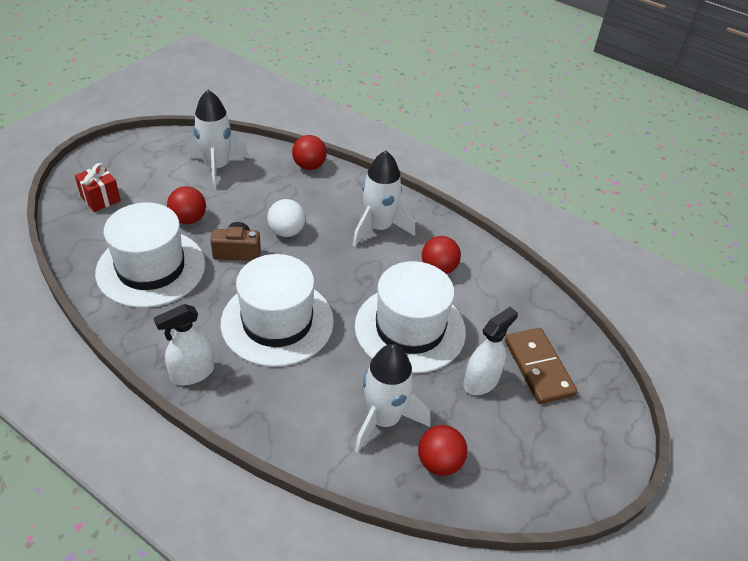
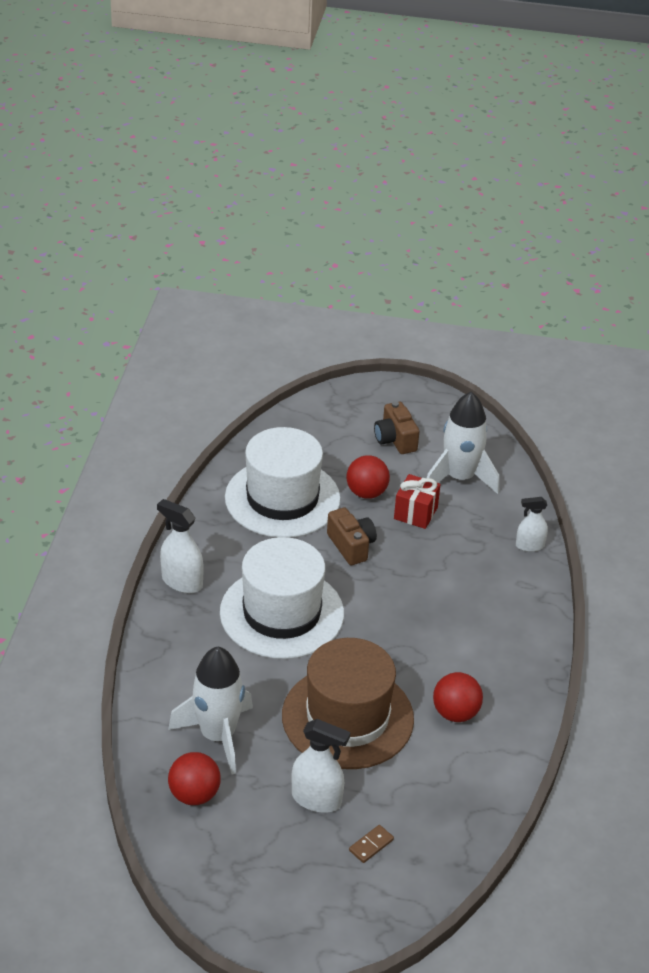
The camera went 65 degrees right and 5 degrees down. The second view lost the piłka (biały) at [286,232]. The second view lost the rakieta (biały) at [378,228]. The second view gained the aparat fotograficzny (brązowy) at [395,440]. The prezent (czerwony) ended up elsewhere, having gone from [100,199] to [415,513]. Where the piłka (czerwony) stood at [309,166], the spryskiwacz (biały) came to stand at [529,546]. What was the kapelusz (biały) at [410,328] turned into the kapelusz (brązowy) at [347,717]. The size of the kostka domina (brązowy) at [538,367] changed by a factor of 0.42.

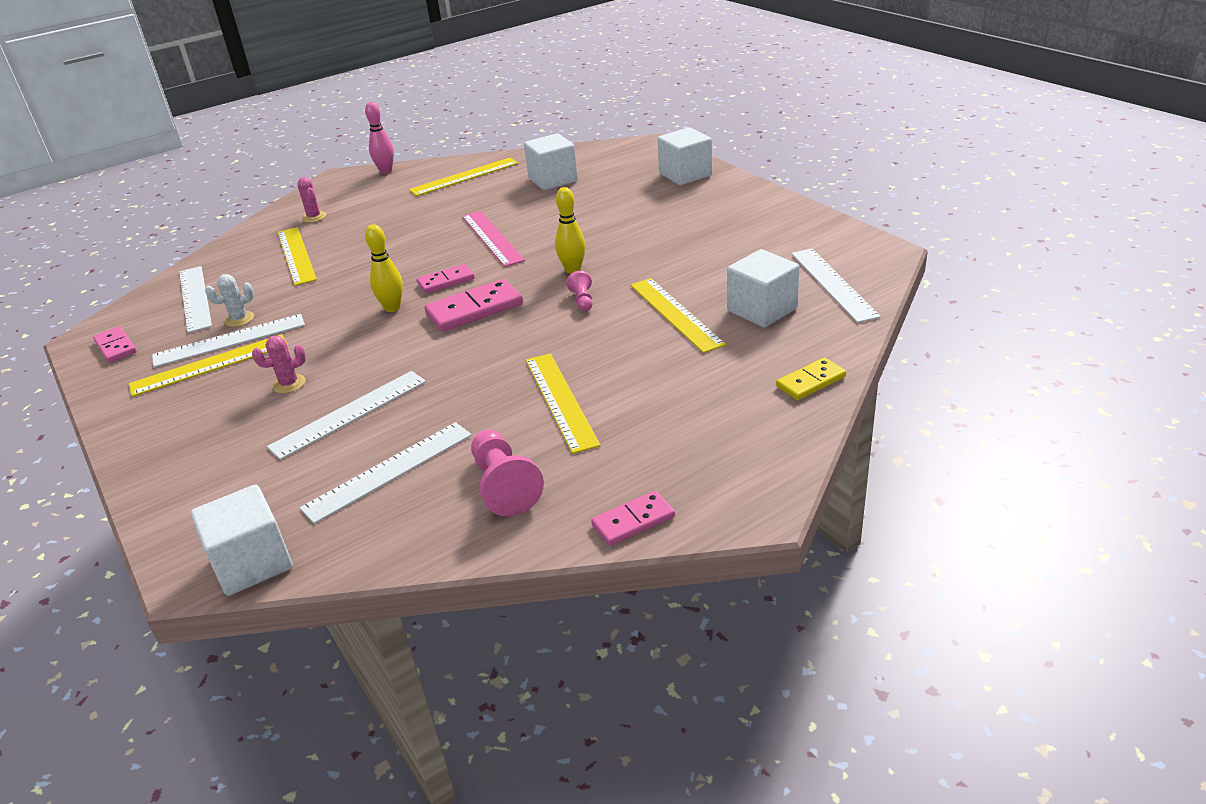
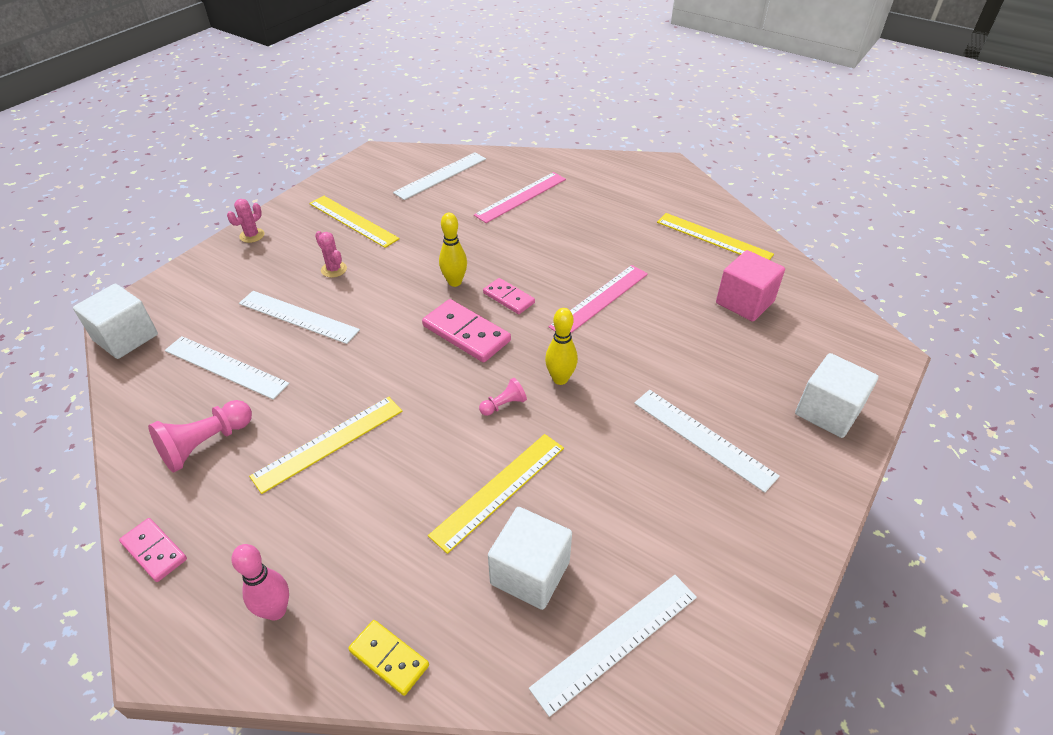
The camera went 65 degrees right and 10 degrees up. The second view lost the kostka domina (różowy) at [115,347]. The second view lost the kaktus (biały) at [239,319]. The linijka (biały) ended up elsewhere, having gone from [229,340] to [703,438]. The kaktus (różowy) ended up elsewhere, having gone from [314,217] to [252,235]. The kręgiel (różowy) ended up elsewhere, having gone from [386,171] to [276,610]. What was the linijka (żółty) at [296,255] turned into the linijka (różowy) at [521,197]. What was the sześcian (biały) at [553,180] turned into the sześcian (różowy) at [744,302].

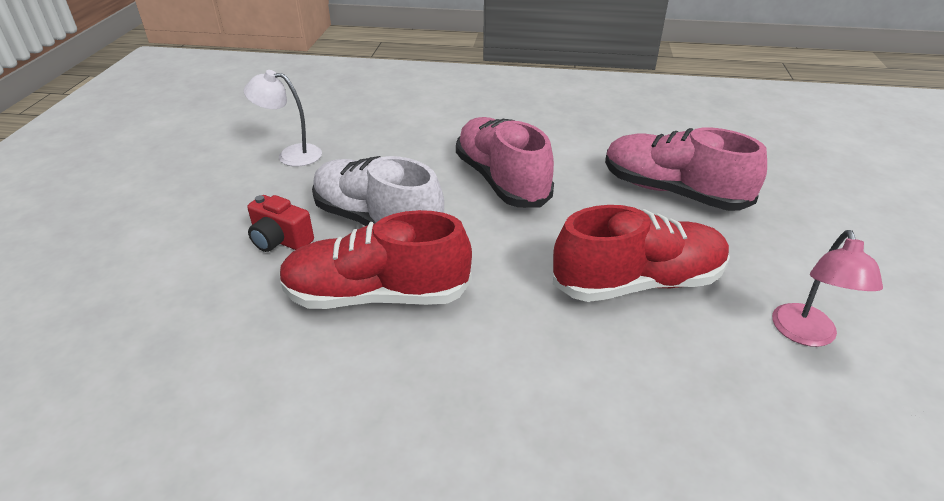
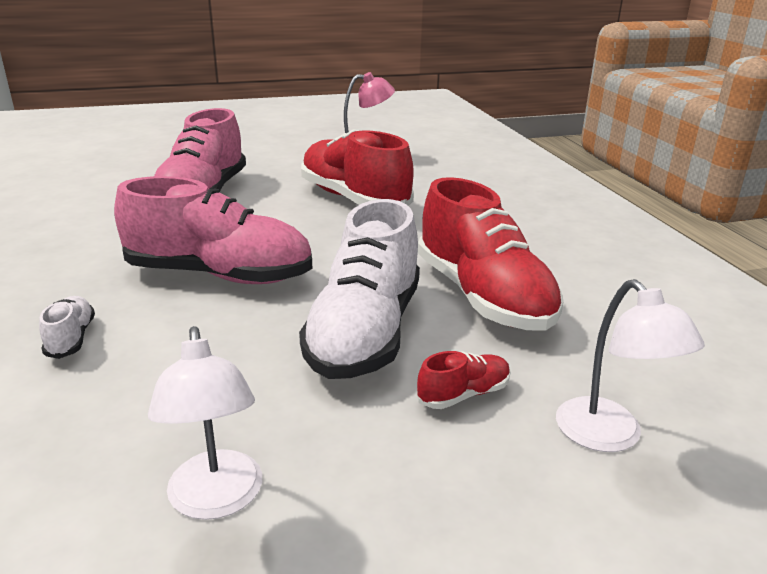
The camera went 115 degrees left and 10 degrees down. The second view gained the but (biały) at [71,338]. The second view gained the lampka (biały) at [609,436]. Where the aparat fotograficzny (czerwony) stood at [280,240], the but (czerwony) came to stand at [463,394]. The but (różowy) at [501,180] ended up facing another way, 120 degrees counterclockwise from before.

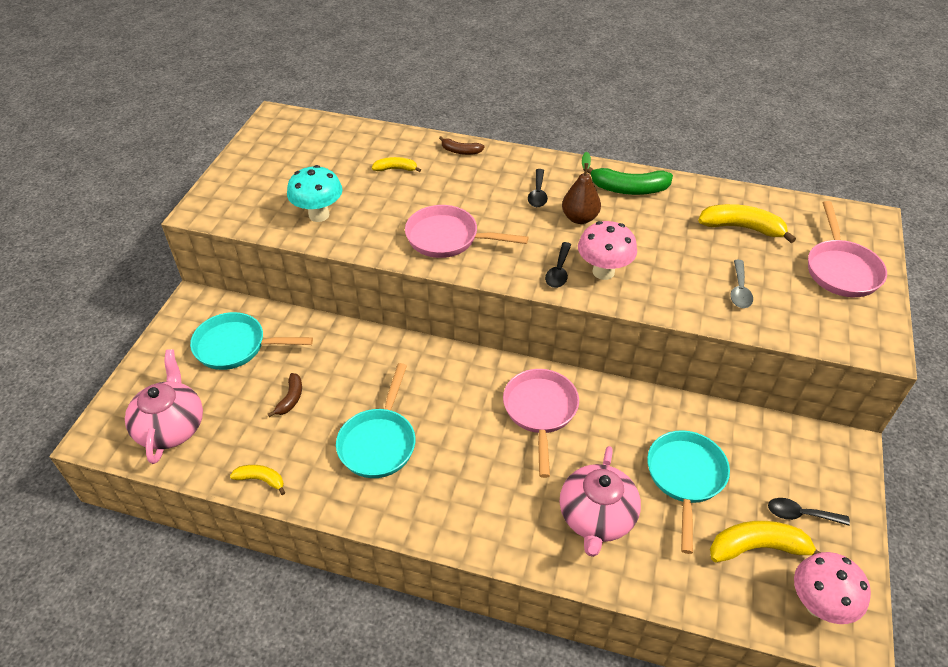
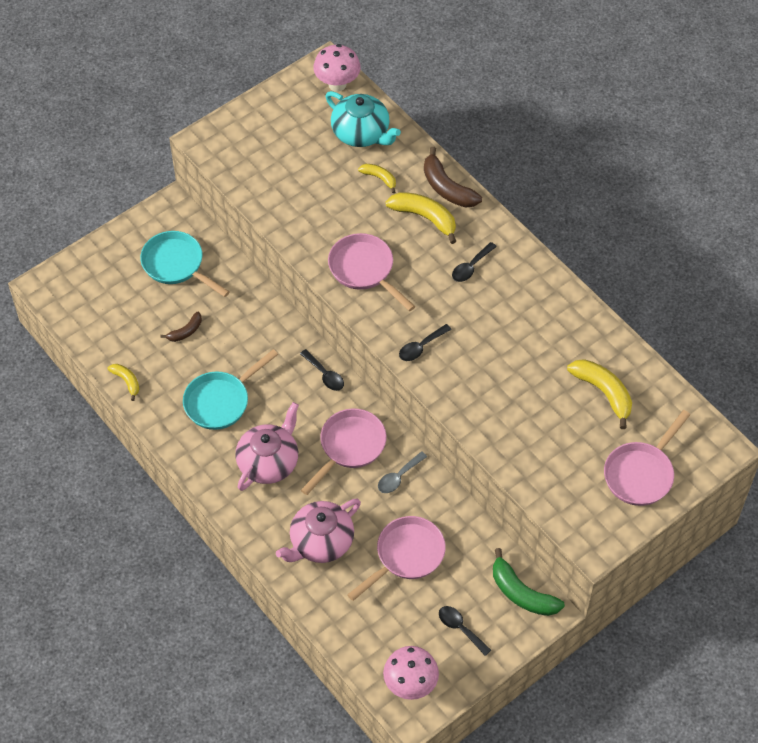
The camera went 35 degrees right and 10 degrees up. The second view lost the grzyb (turkusowy) at [319,215]. The second view lost the gruszka (brązowy) at [579,218]. The second view gained the łyżka (czarny) at [324,375]. The second view gained the imbryk (turkusowy) at [361,133]. The imbryk (różowy) ended up elsewhere, having gone from [171,427] to [269,462]. The grzyb (różowy) ended up elsewhere, having gone from [603,272] to [337,84]. The banan (zielony) ended up elsewhere, having gone from [629,189] to [521,593]. The banan (żółty) ended up elsewhere, having gone from [757,547] to [425,217]. The łyżka (szary) ended up elsewhere, having gone from [739,290] to [398,477]. What was the patelnia (turkusowy) at [685,478] turned into the patelnia (różowy) at [406,556]. The size of the banan (brązowy) at [460,151] changed by a factor of 1.76.

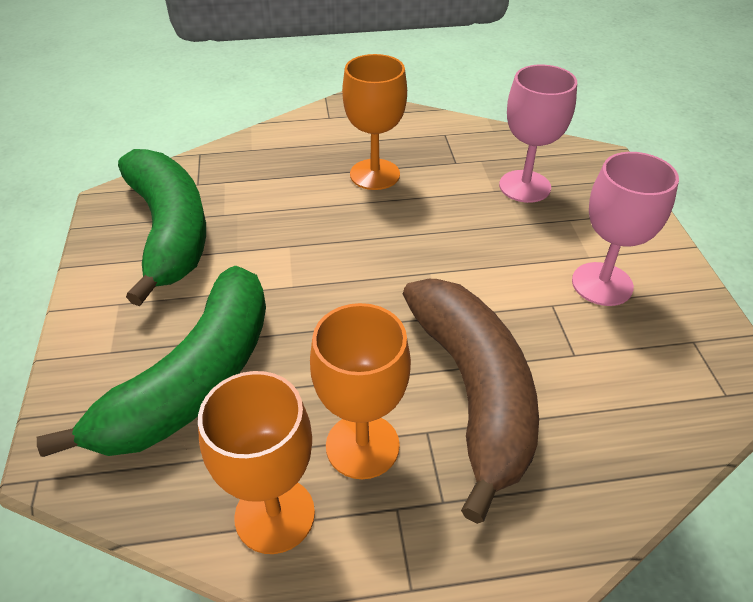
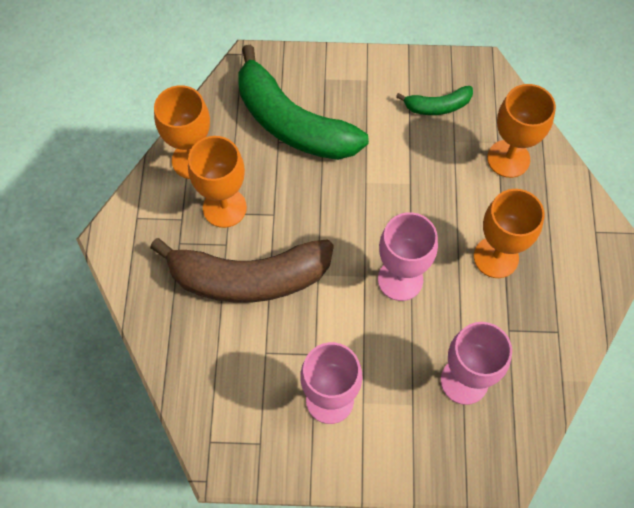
The camera went 100 degrees right and 20 degrees up. The second view gained the kielich (różowy) at [400,279]. The second view gained the kielich (pomarańczowy) at [508,159]. The size of the banan (zielony) at [170,231] changed by a factor of 0.47.

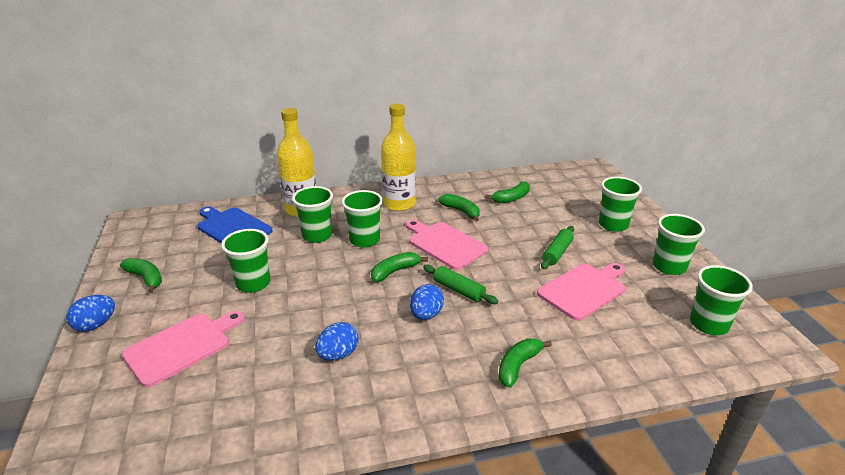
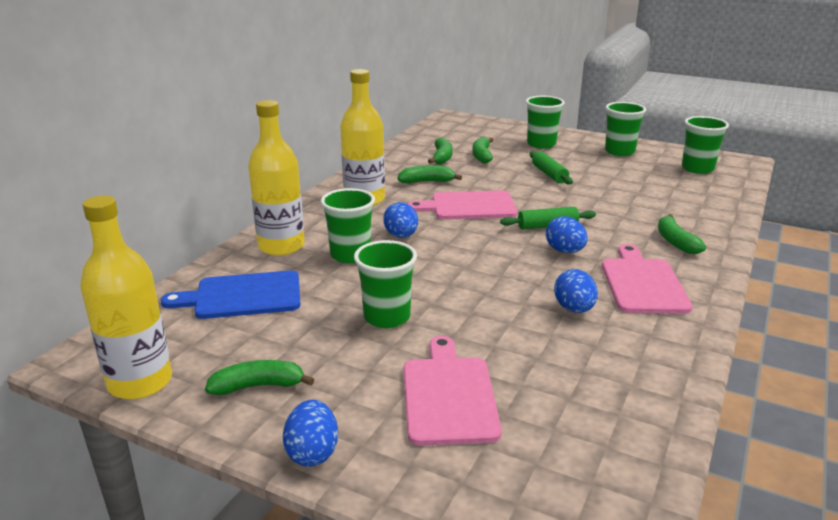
The camera went 50 degrees left and 5 degrees down. The second view gained the butelka (żółty) at [140,382]. The banan (zielony) ended up elsewhere, having gone from [395,271] to [482,156]. The deska do krojenia (różowy) ended up elsewhere, having gone from [584,290] to [642,283]. Where the szklanka (zielony) stood at [364,240], the jajko (niebieski) came to stand at [401,236].

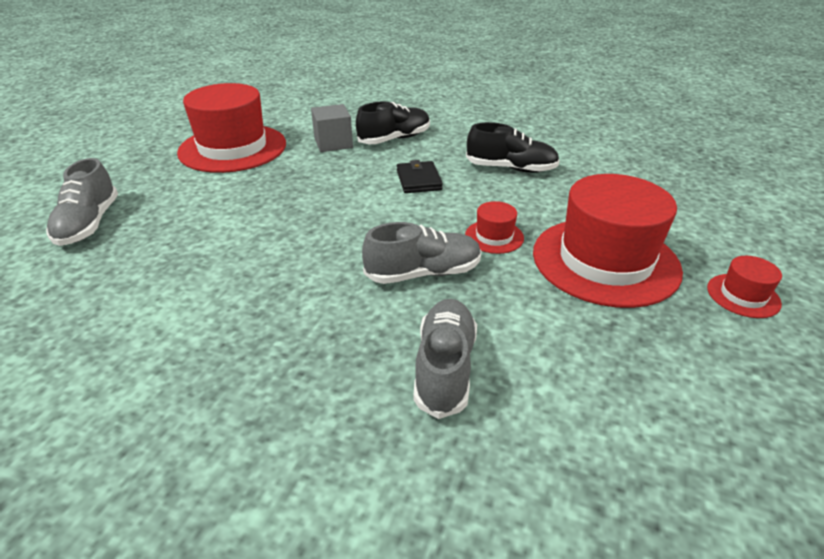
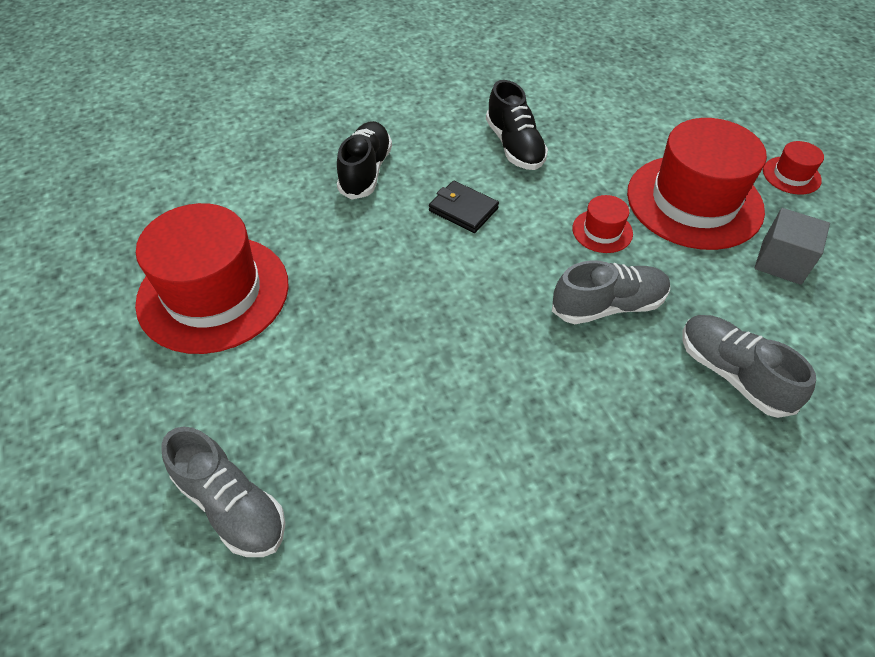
The camera went 45 degrees left and 15 degrees up. The sześcian (szary) ended up elsewhere, having gone from [333,143] to [781,262]. The but (szary) at [423,273] ended up facing another way, 45 degrees clockwise from before. The but (czarny) at [511,168] ended up facing another way, 105 degrees clockwise from before.

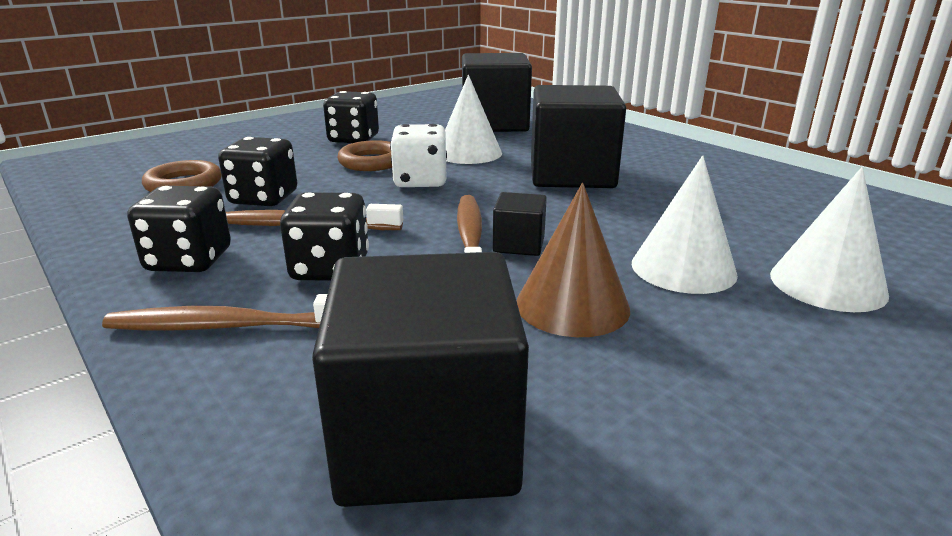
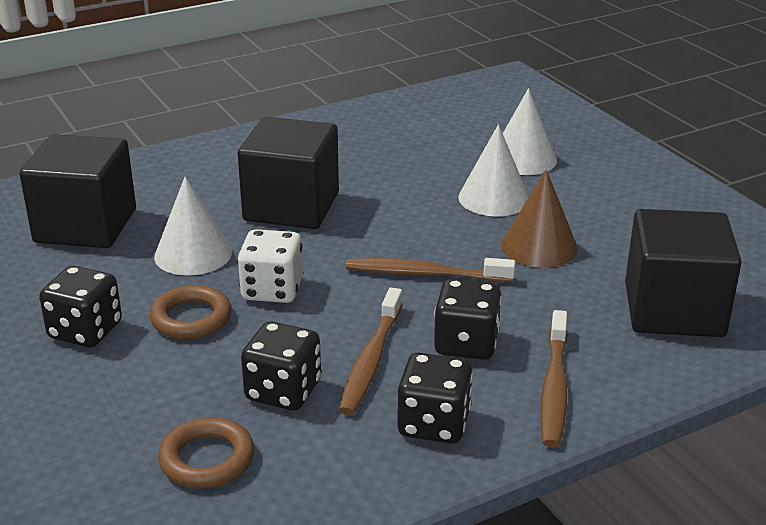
The camera went 80 degrees left and 5 degrees up. The second view lost the sześcian (czarny) at [519,244].

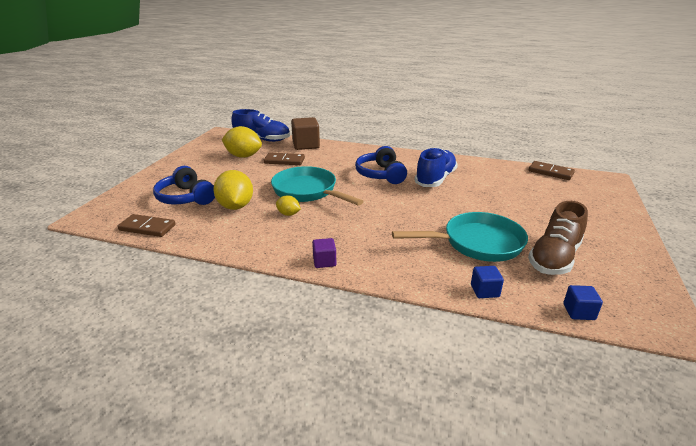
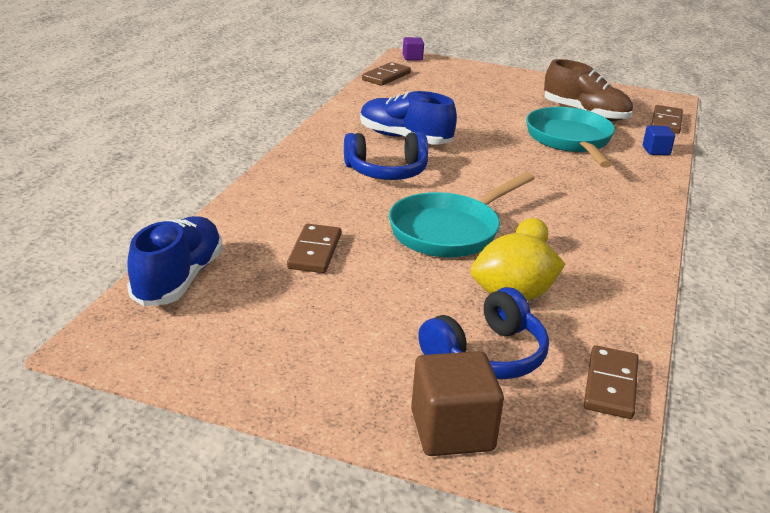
The camera went 90 degrees left and 0 degrees up. The second view lost the cytryna (żółty) at [243,156]. The sześcian (brązowy) ended up elsewhere, having gone from [306,145] to [452,431]. The sześcian (fioletowy) ended up elsewhere, having gone from [324,261] to [412,57]. Where the sześcian (niebieski) stood at [579,312], the kostka domina (brązowy) came to stand at [666,122].

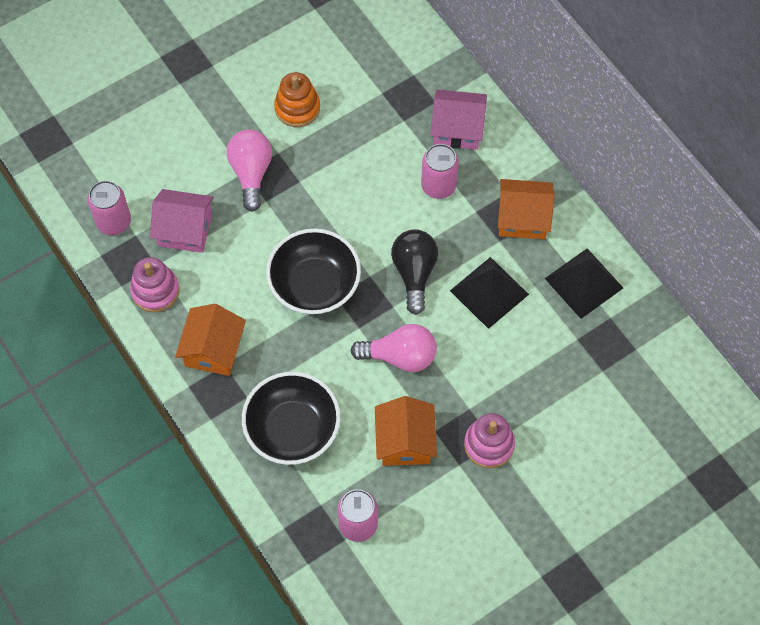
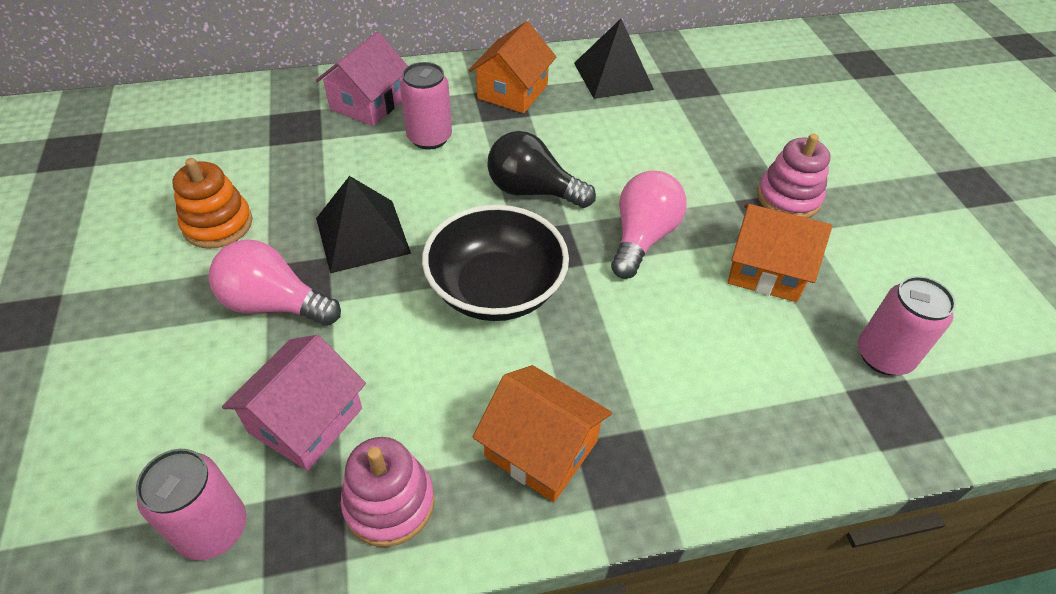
The camera went 70 degrees left and 15 degrees down. The second view lost the miska (czarny) at [292,429]. The piramida (czarny) ended up elsewhere, having gone from [489,292] to [362,235].

